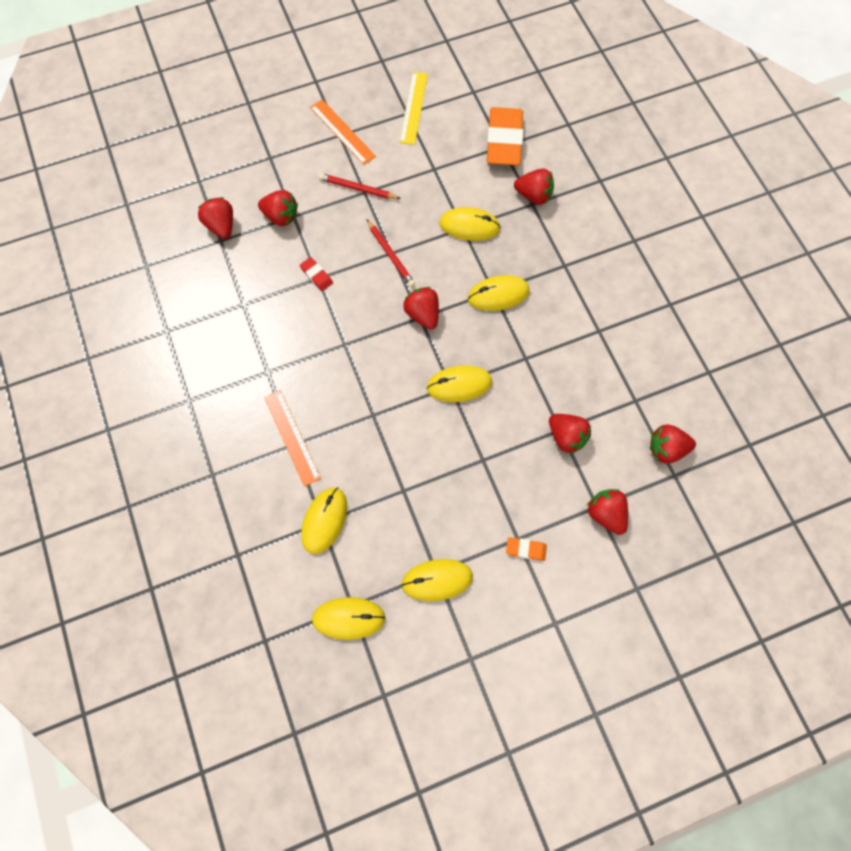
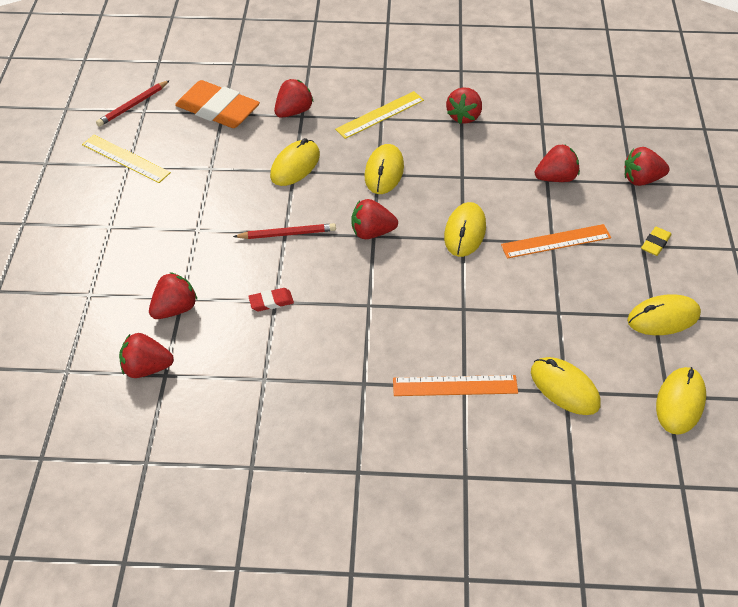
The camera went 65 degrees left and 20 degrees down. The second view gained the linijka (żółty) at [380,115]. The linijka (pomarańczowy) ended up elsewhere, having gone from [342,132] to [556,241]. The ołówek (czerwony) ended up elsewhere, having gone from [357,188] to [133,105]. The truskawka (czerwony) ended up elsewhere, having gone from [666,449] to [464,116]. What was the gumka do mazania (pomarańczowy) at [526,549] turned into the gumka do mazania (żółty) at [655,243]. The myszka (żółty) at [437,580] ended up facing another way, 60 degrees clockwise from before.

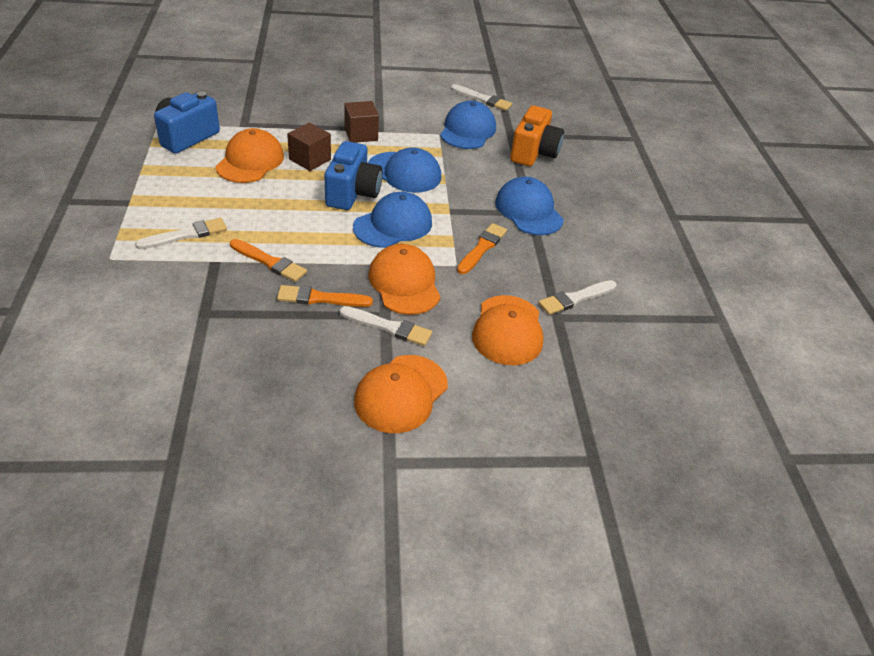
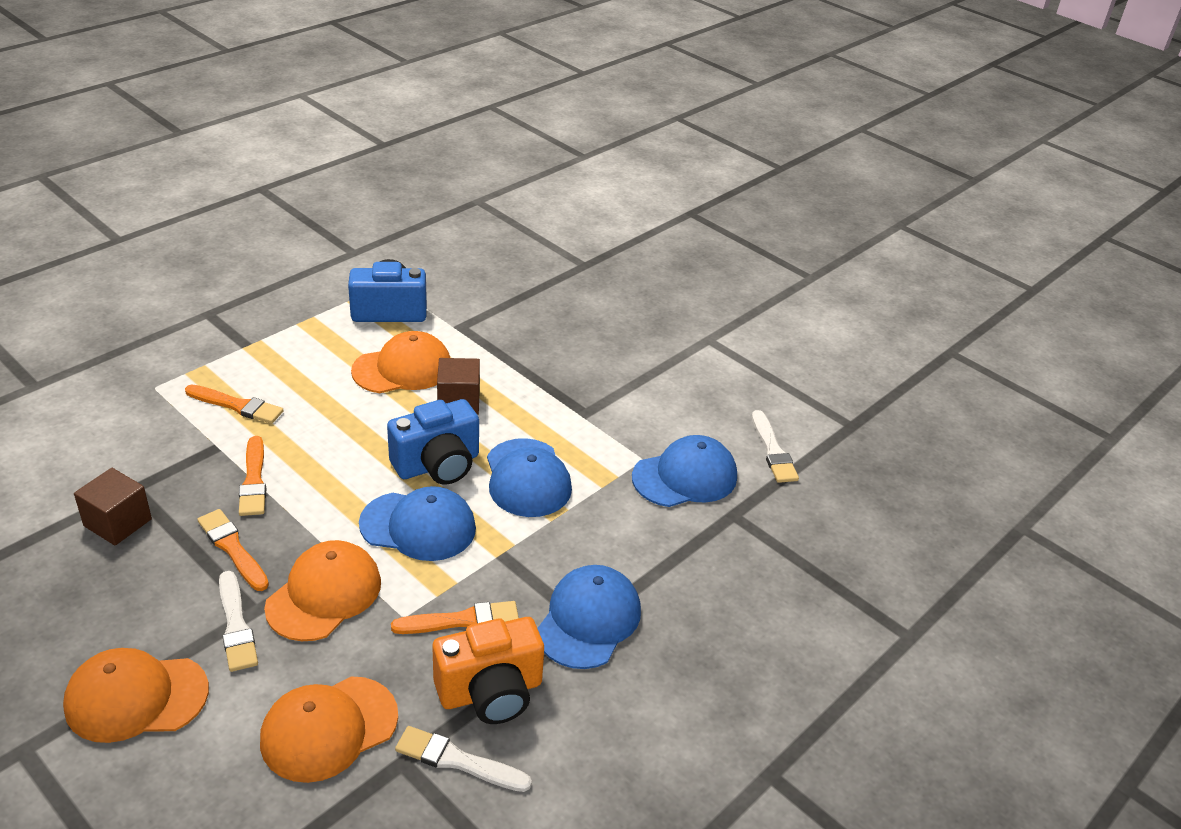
The camera went 50 degrees right and 5 degrees down. The sześcian (brązowy) ended up elsewhere, having gone from [361,134] to [118,522]. The aparat fotograficzny (pomarańczowy) ended up elsewhere, having gone from [533,153] to [491,692]. What was the pędzel (biały) at [186,235] turned into the pędzel (pomarańczowy) at [237,405].

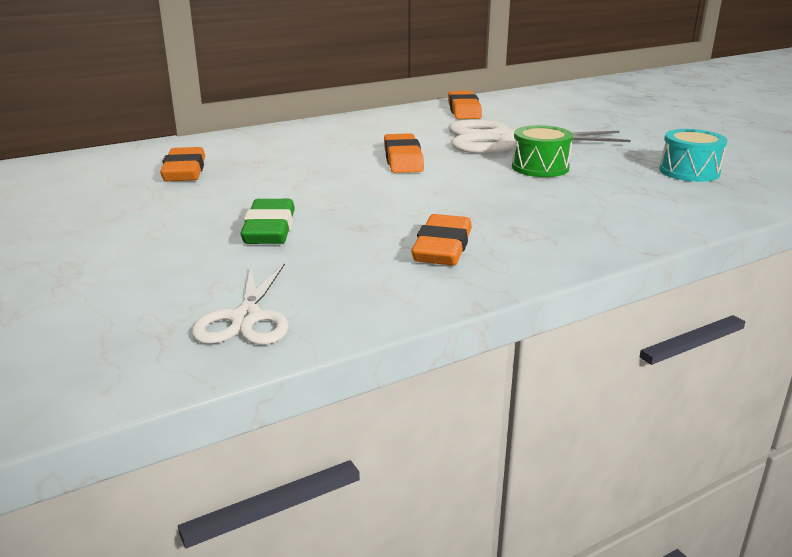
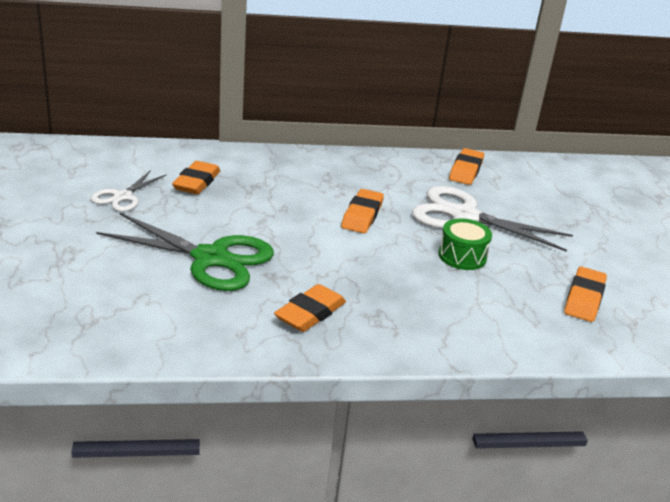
The camera went 20 degrees right and 5 degrees up. The nożyczki (biały) ended up elsewhere, having gone from [246,318] to [123,197]. Where the gumka do mazania (zielony) stood at [269,229], the nożyczki (zielony) came to stand at [210,258]. Where the bęben (turkusowy) stood at [689,171], the gumka do mazania (pomarańczowy) came to stand at [584,299].

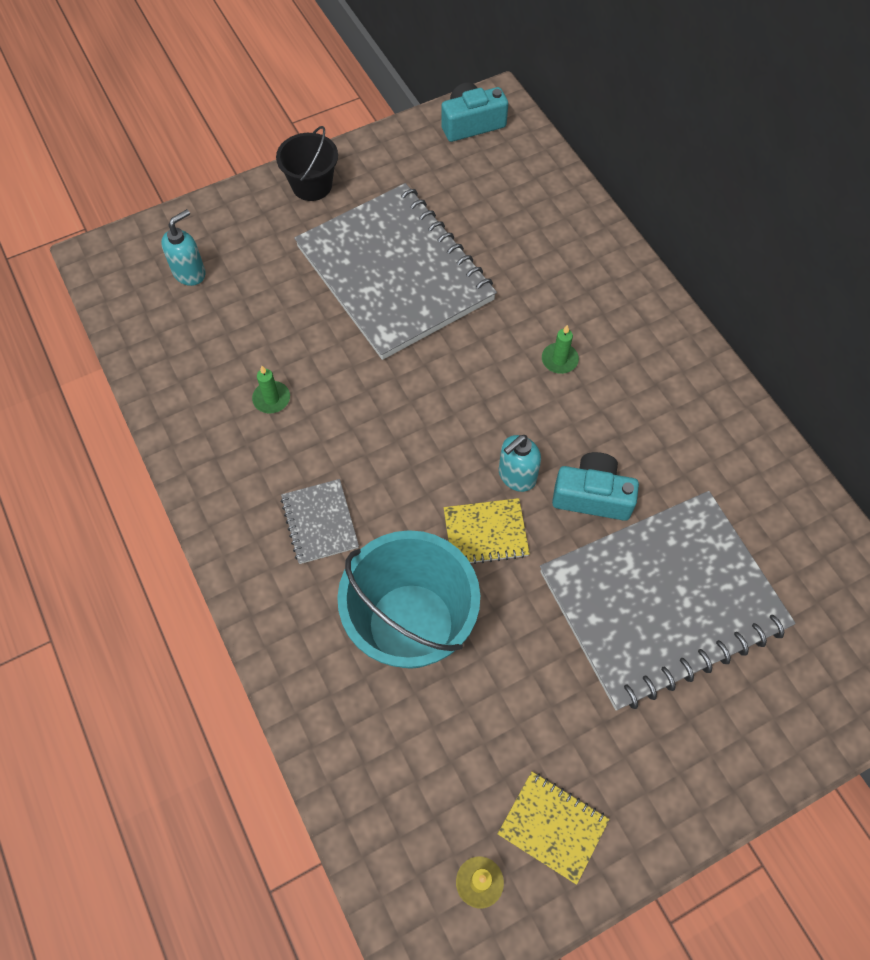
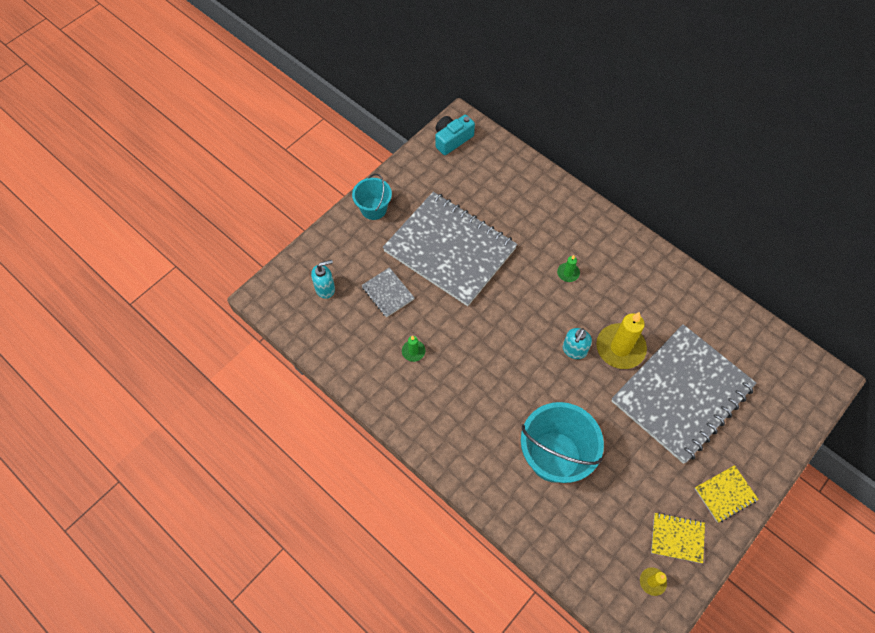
The camera went 20 degrees left and 0 degrees up. The zeszyt (szary) ended up elsewhere, having gone from [319,522] to [387,293]. The zeszyt (żółty) ended up elsewhere, having gone from [485,533] to [725,494]. Where the aparat fotograficzny (turkusowy) stood at [592,496], the świeca (żółty) came to stand at [620,348]. What was the wiadro (czarny) at [312,185] turned into the wiadro (turkusowy) at [373,209]. The dozownik mydła (turkusowy) at [189,273] ended up facing another way, 45 degrees clockwise from before.

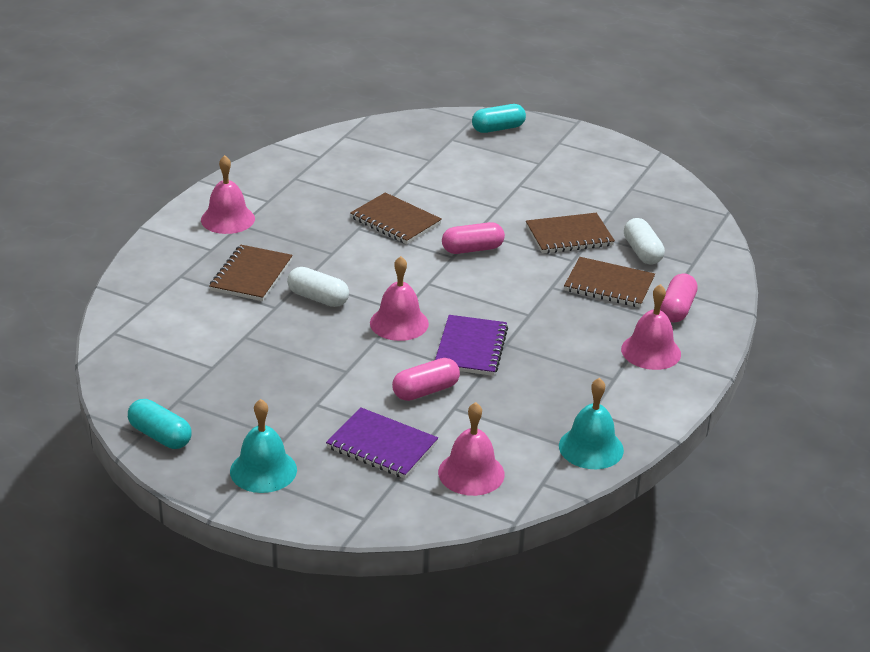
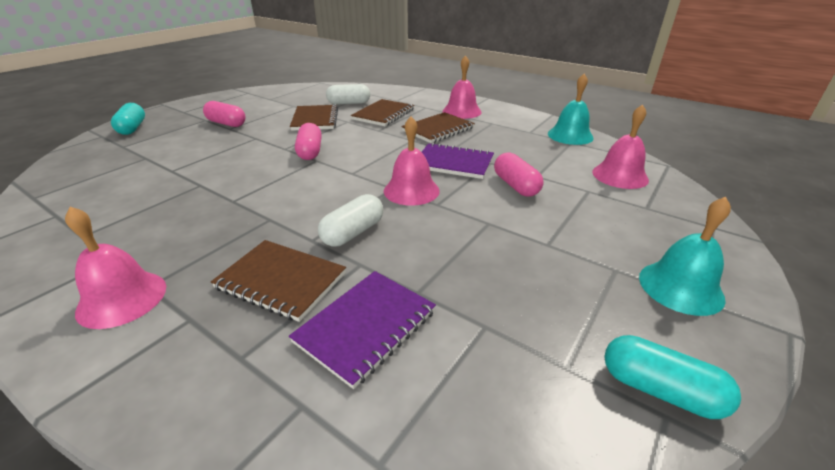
The camera went 80 degrees left and 0 degrees up. The zeszyt (fioletowy) ended up elsewhere, having gone from [382,446] to [366,326]. The zeszyt (brązowy) ended up elsewhere, having gone from [395,221] to [438,129]. The kapsułka (różowy) ended up elsewhere, having gone from [677,309] to [226,123]. The kapsułka (turkusowy) at [160,436] ended up facing another way, 75 degrees clockwise from before.

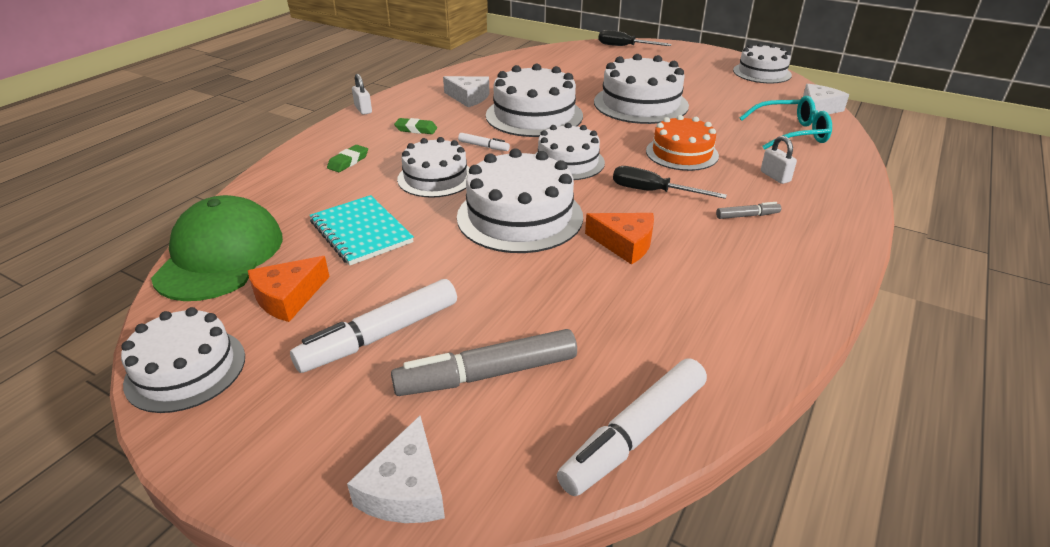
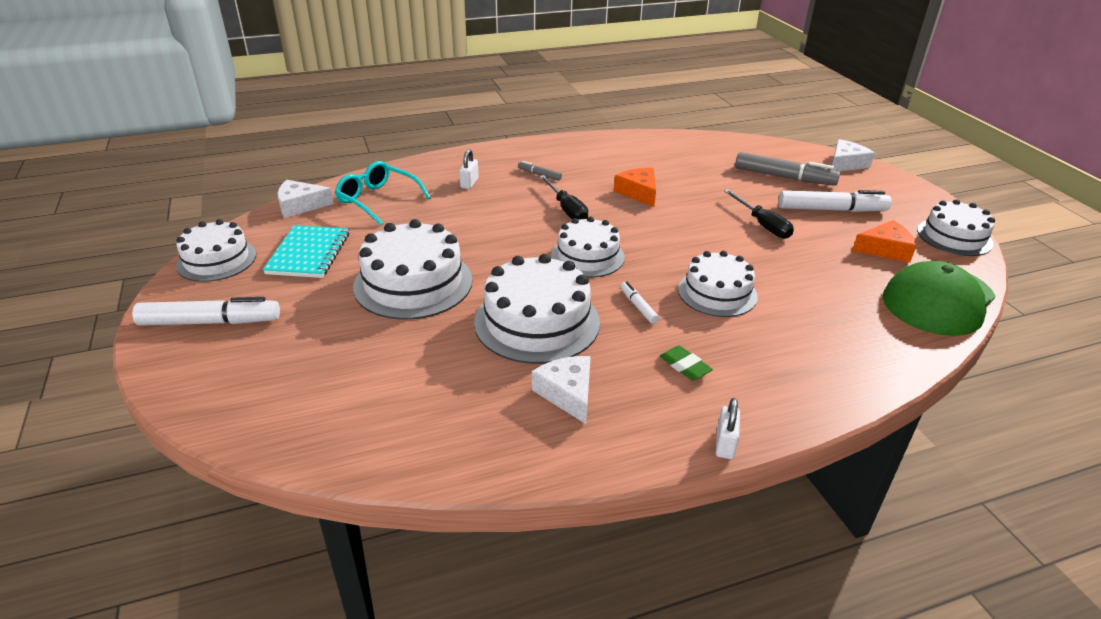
The camera went 140 degrees left and 0 degrees up. The second view lost the gumka do mazania (zielony) at [348,162]. The second view lost the tort (biały) at [520,216]. The second view lost the tort (pomarańczowy) at [682,153]. The zeszyt (turkusowy) ended up elsewhere, having gone from [361,232] to [309,254]. The flamaster (biały) ended up elsewhere, having gone from [634,434] to [210,322]. The śrubokręt (czarny) ended up elsewhere, having gone from [624,46] to [762,224].

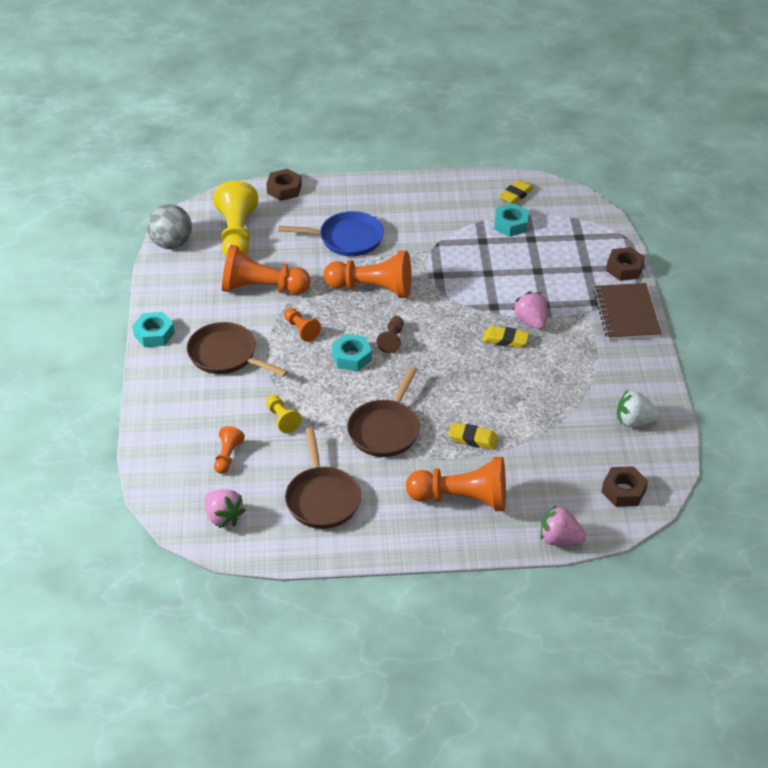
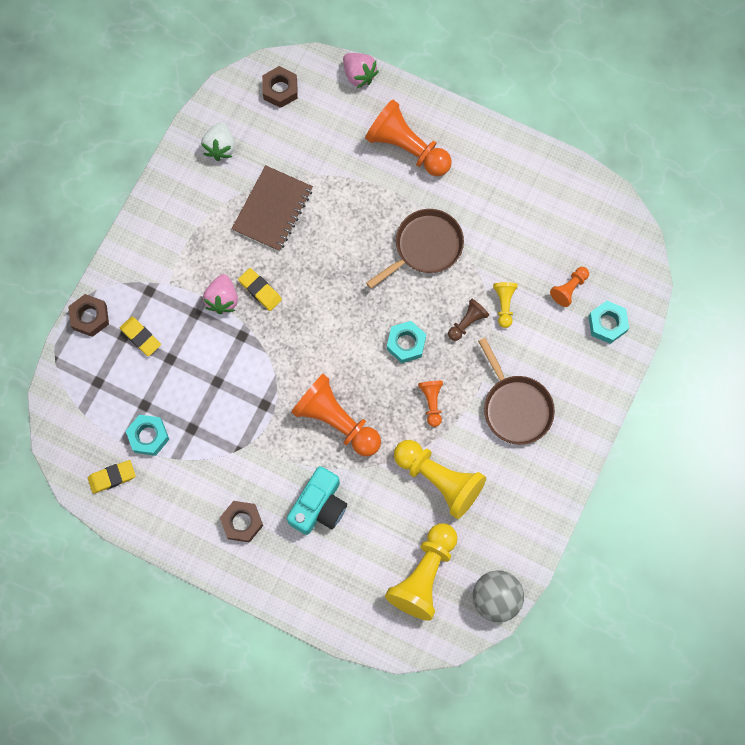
The camera went 150 degrees left and 30 degrees up. The second view lost the truskawka (różowy) at [223,517]. The second view lost the patelnia (brązowy) at [322,498]. The nakrętka (turkusowy) ended up elsewhere, having gone from [154,334] to [607,324]. The nakrętka (brązowy) ended up elsewhere, having gone from [284,189] to [242,522]. The pionek (brązowy) ended up elsewhere, having gone from [392,340] to [467,322]. The gumka do mazania (żółty) ended up elsewhere, having gone from [473,439] to [140,337]. The zeszyt (brązowy) ended up elsewhere, having gone from [626,314] to [272,209]. Where the patelnia (niebieski) stood at [347,239], the aparat fotograficzny (turkusowy) came to stand at [319,506]. What was the pionek (pomarańczowy) at [261,288] turned into the pionek (żółty) at [439,480]. The truskawka (biały) at [634,421] ended up facing another way, 60 degrees clockwise from before.

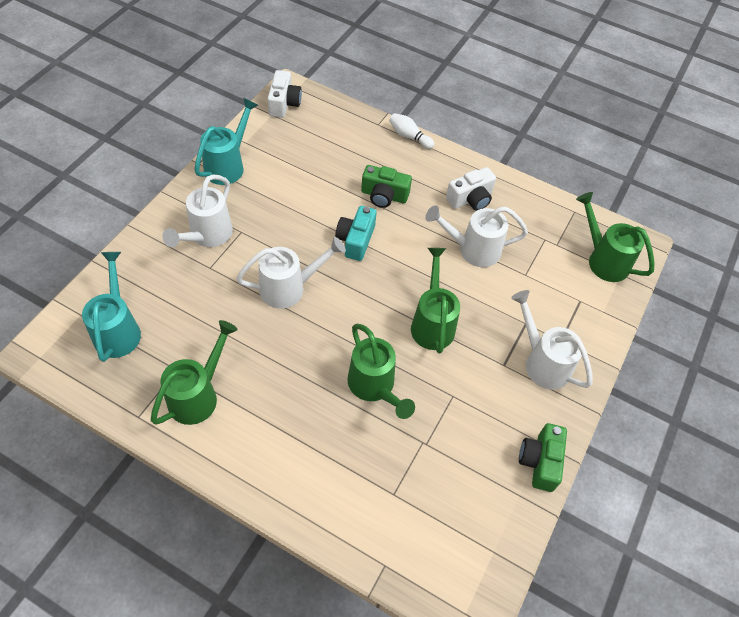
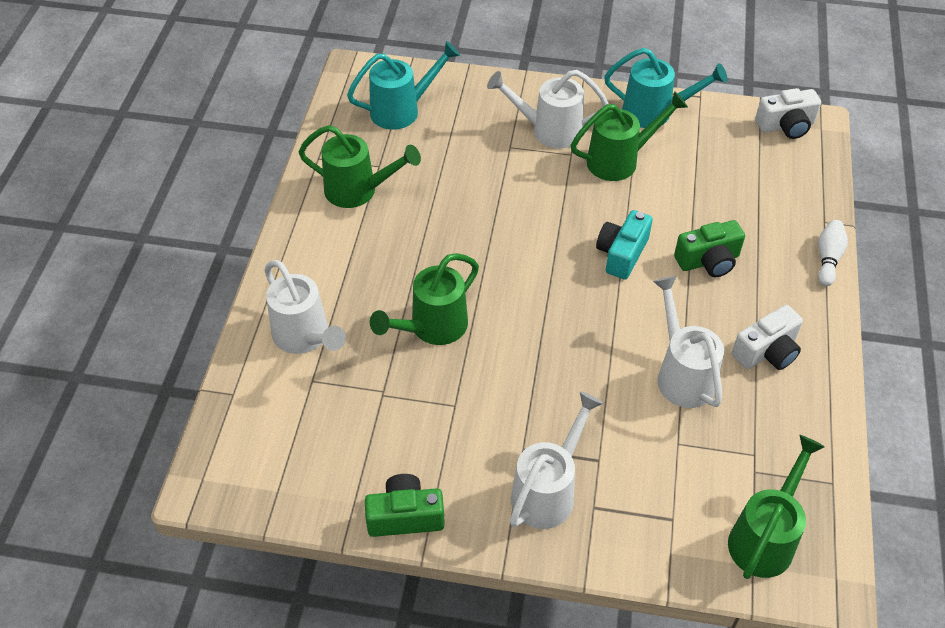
The camera went 75 degrees right and 5 degrees down. The konewka (biały) ended up elsewhere, having gone from [288,288] to [305,337]. The konewka (zielony) ended up elsewhere, having gone from [432,323] to [619,160]. The aparat fotograficzny (turkusowy) at [356,240] ended up facing another way, 60 degrees counterclockwise from before. The aparat fotograficzny (zielony) at [384,195] ended up facing another way, 105 degrees counterclockwise from before. The aparat fotograficzny (biały) at [470,199] ended up facing another way, 75 degrees counterclockwise from before.

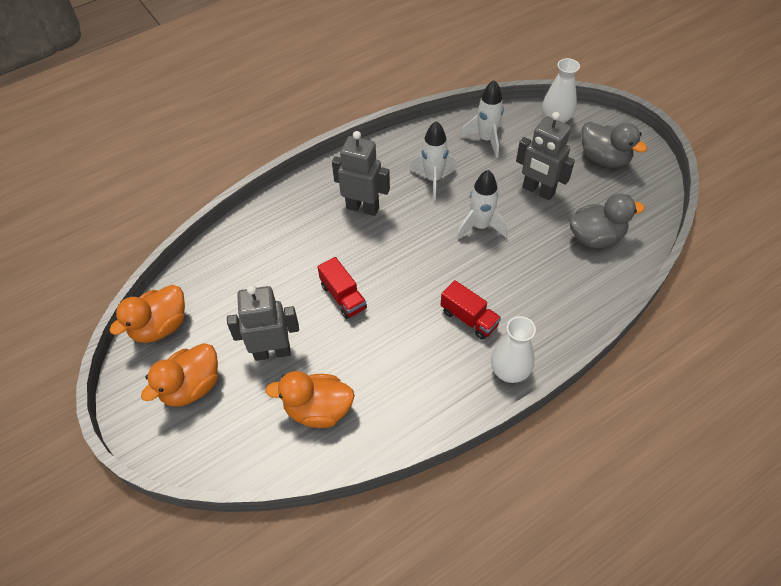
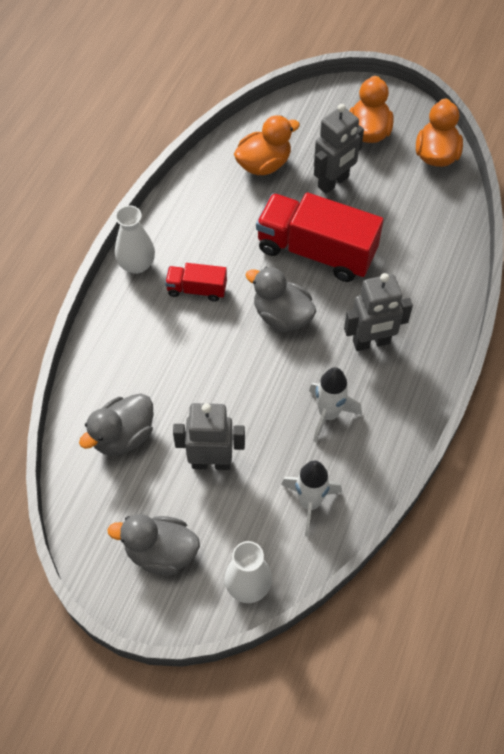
The camera went 145 degrees right and 5 degrees up. The second view lost the rakieta (biały) at [480,226]. The second view gained the kaczka (szary) at [282,316]. The size of the ciężarówka (czerwony) at [343,297] changed by a factor of 2.02.

